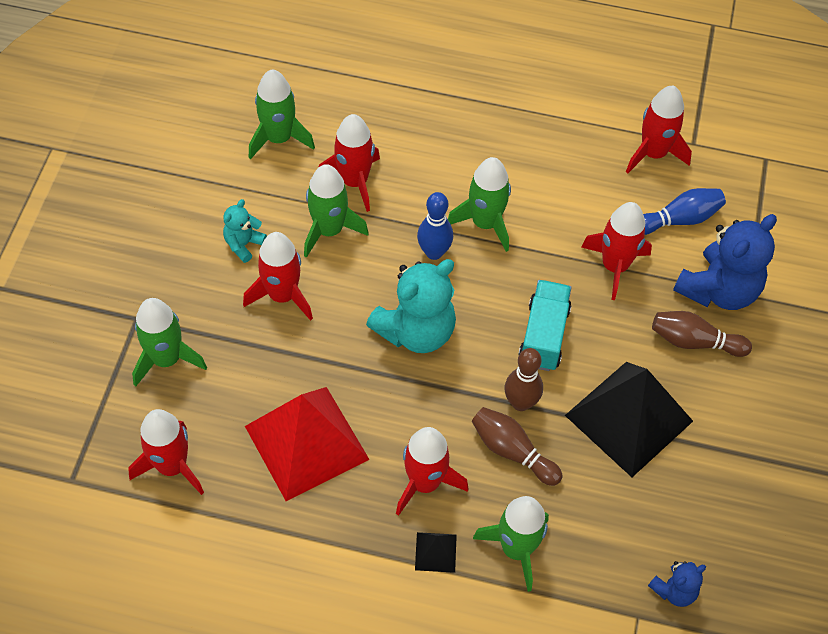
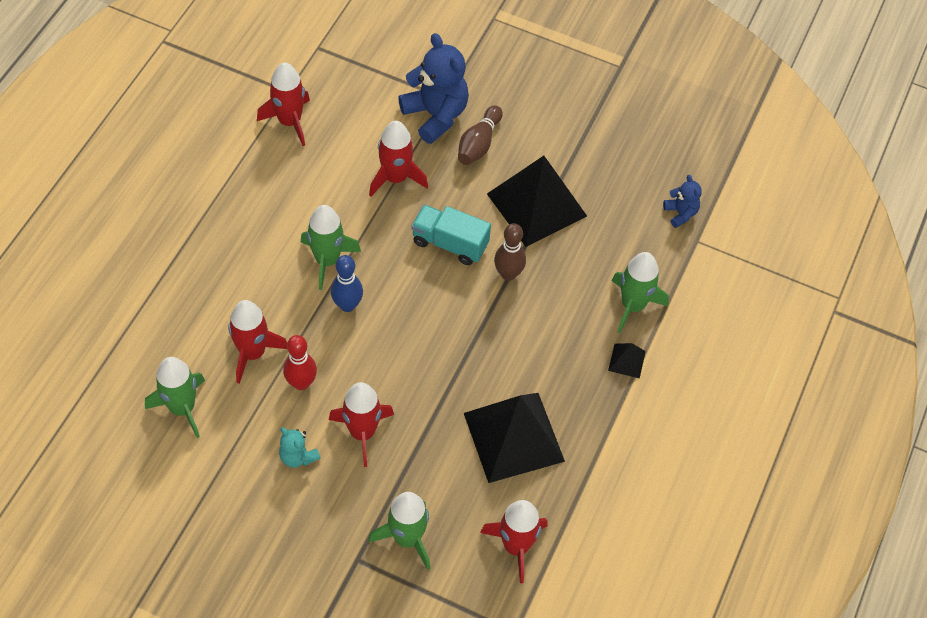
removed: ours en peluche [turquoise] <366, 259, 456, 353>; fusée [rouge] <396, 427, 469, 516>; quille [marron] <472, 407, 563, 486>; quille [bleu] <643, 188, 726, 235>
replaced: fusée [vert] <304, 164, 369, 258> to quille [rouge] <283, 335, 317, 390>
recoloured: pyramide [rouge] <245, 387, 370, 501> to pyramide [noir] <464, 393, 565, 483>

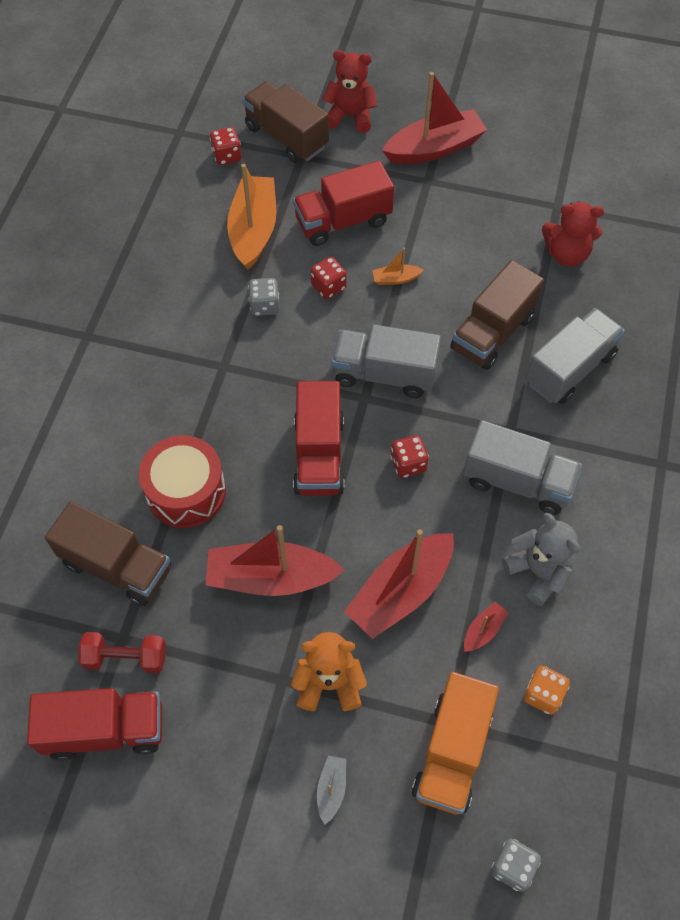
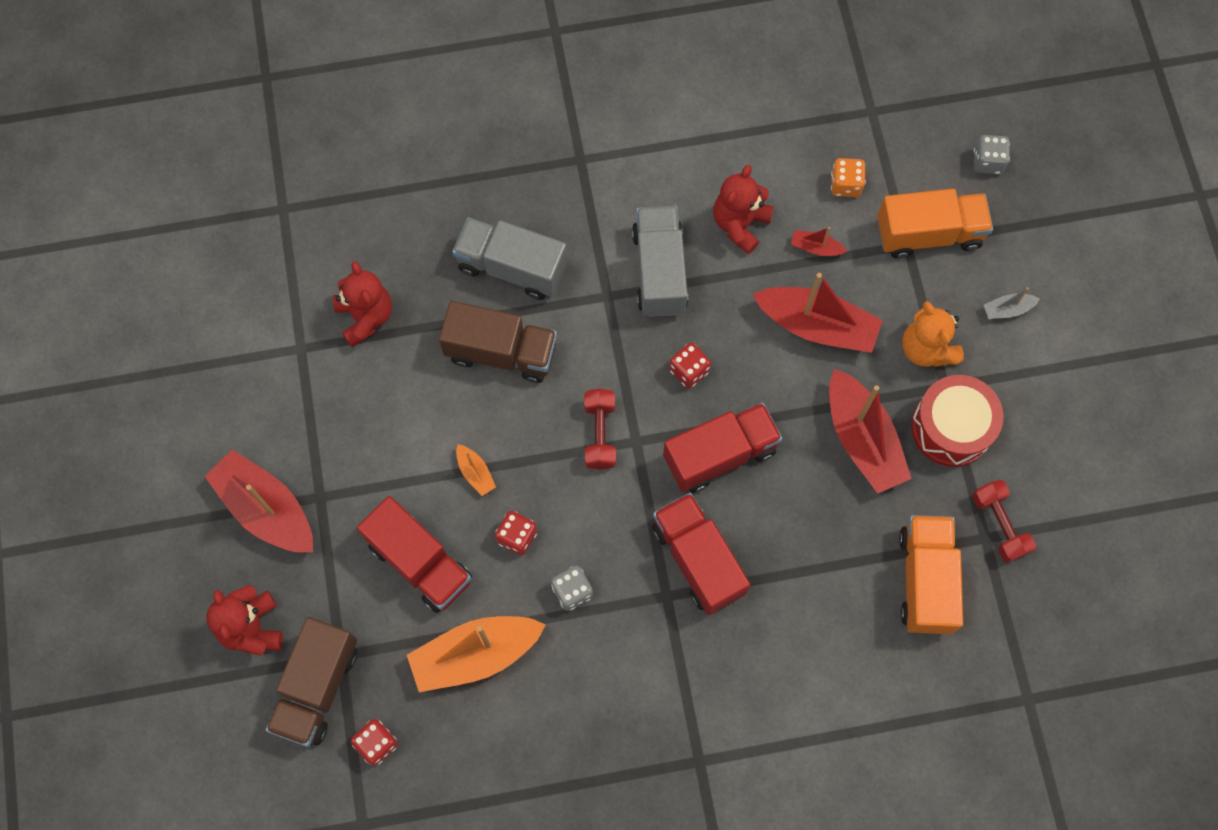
moved: camion [rouge] <27, 688, 162, 761> to <652, 493, 750, 615>; tambour [rouge] <139, 435, 226, 528> to <911, 375, 1004, 467>
replaced: camion [gris] <331, 324, 441, 398> to haltère [rouge] <584, 389, 616, 470>
recoloured: camion [marron] <45, 502, 171, 606> to camion [orange] <899, 515, 963, 634>; ours en peluche [gris] <502, 513, 580, 606> to ours en peluche [rouge] <713, 165, 774, 254>

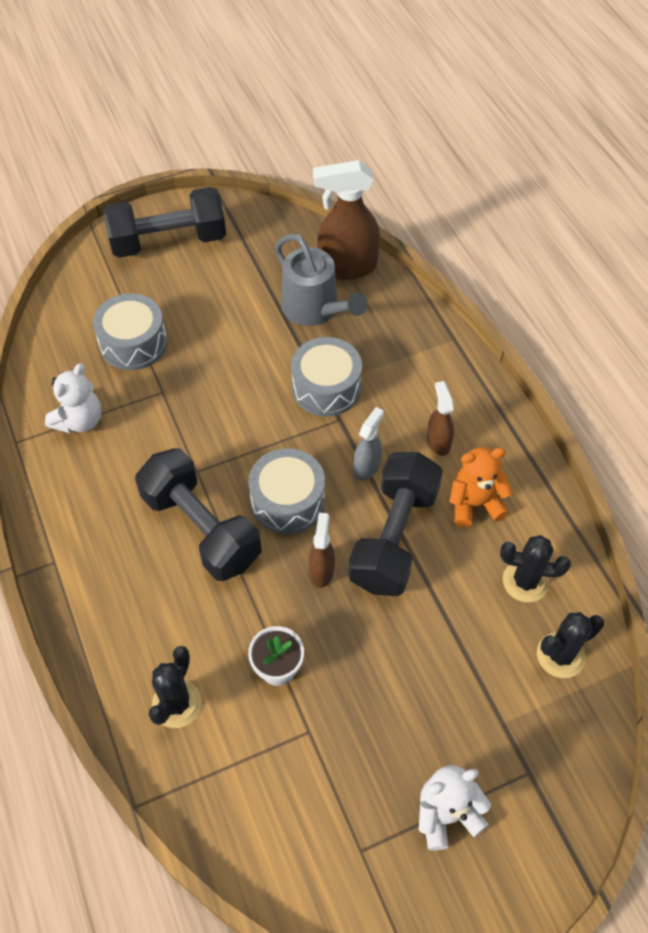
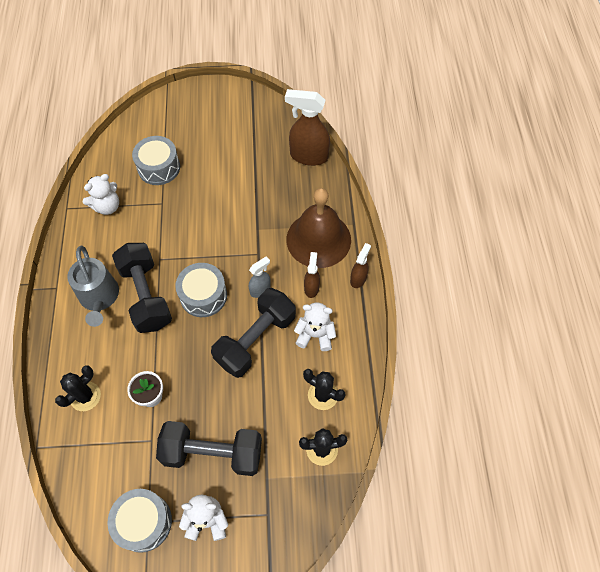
added: cloche [marron] <286, 188, 351, 268>
moved: haltère [noir] <103, 187, 226, 258> to <156, 421, 262, 476>; arrosoir [gris] <275, 233, 368, 326> to <67, 245, 119, 327>; tambour [gris] <291, 337, 362, 417> to <108, 489, 172, 553>; vaporisateur [marron] <308, 513, 335, 588> to <350, 243, 371, 288>
recoloured: ours en peluche [orange] <449, 447, 513, 527> to ours en peluche [blanc] <294, 303, 336, 351>

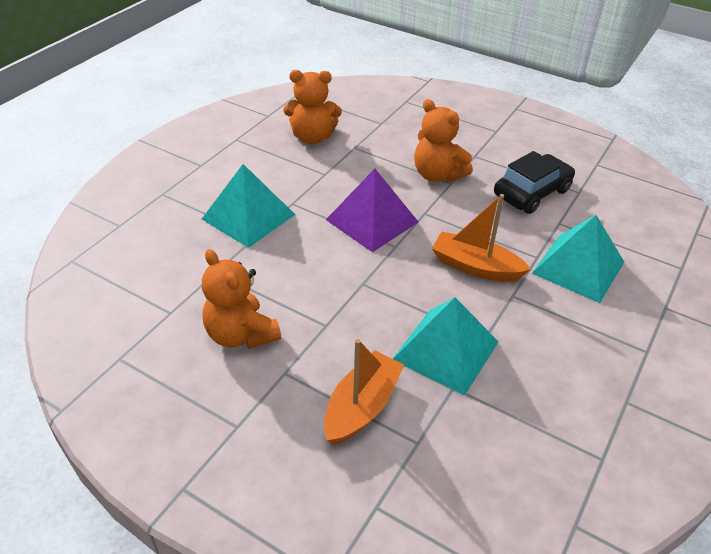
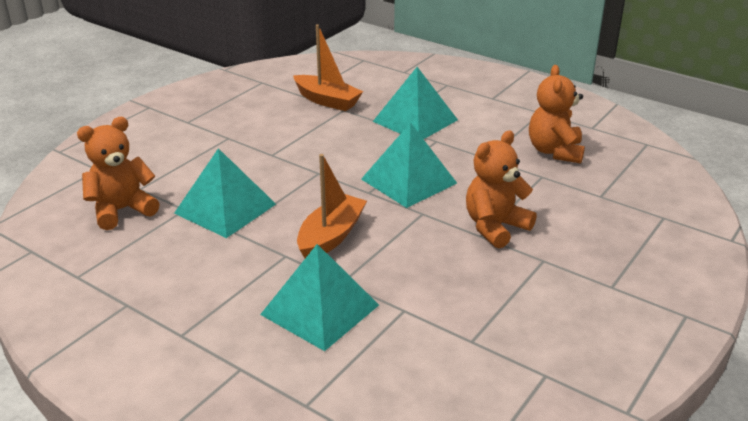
removed: voiture [noir] <494, 151, 575, 214>
moved: ours en peluche [orange] <202, 249, 281, 349> to <77, 117, 160, 230>; bateau [orange] <324, 339, 404, 446> to <293, 24, 363, 111>
recoloured: pyramide [violet] <326, 169, 418, 252> to pyramide [turquoise] <361, 123, 457, 208>

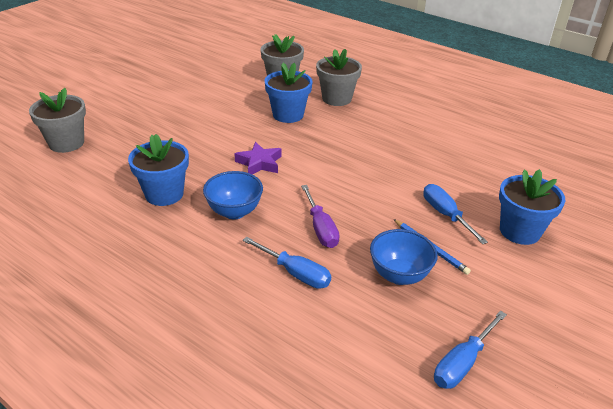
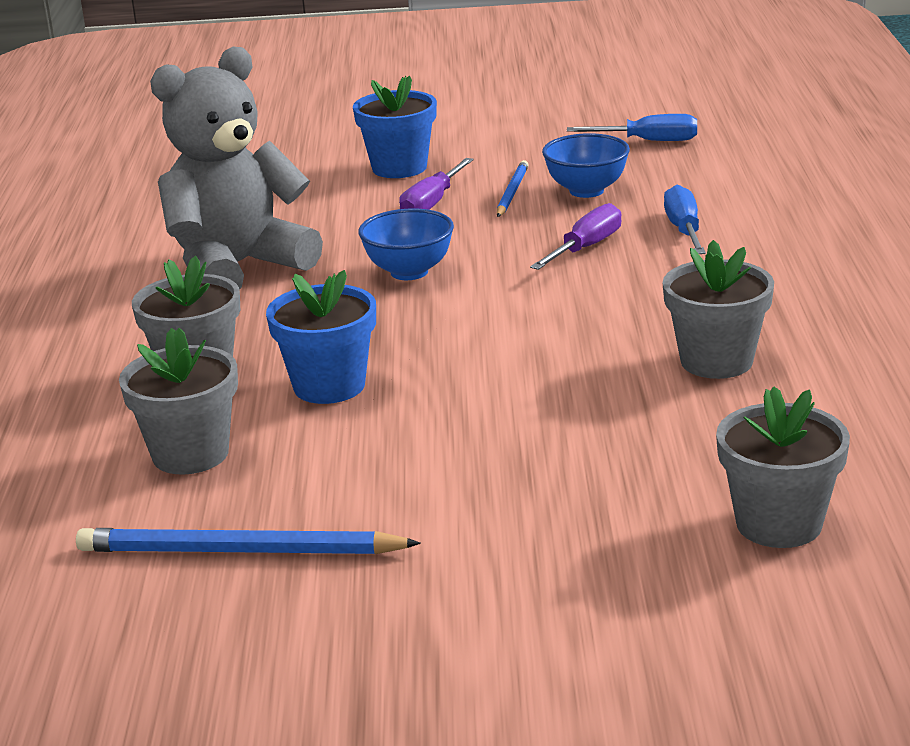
removed: étoile [violet] <234, 142, 281, 175>
added: crayon [bleu] <76, 528, 421, 554>; ours en peluche [gris] <150, 47, 323, 290>
moved: bol [bleu] <203, 171, 263, 219> to <358, 209, 454, 280>
recoloured: pot de fleurs [bleu] <128, 134, 189, 206> to pot de fleurs [gris] <663, 240, 774, 379>; tournevis [bleu] <423, 184, 488, 244> to tournevis [violet] <399, 158, 474, 210>

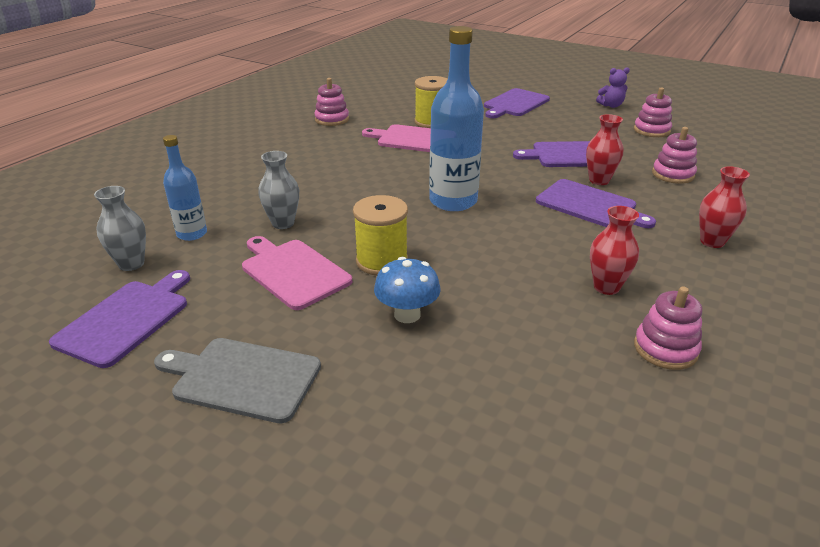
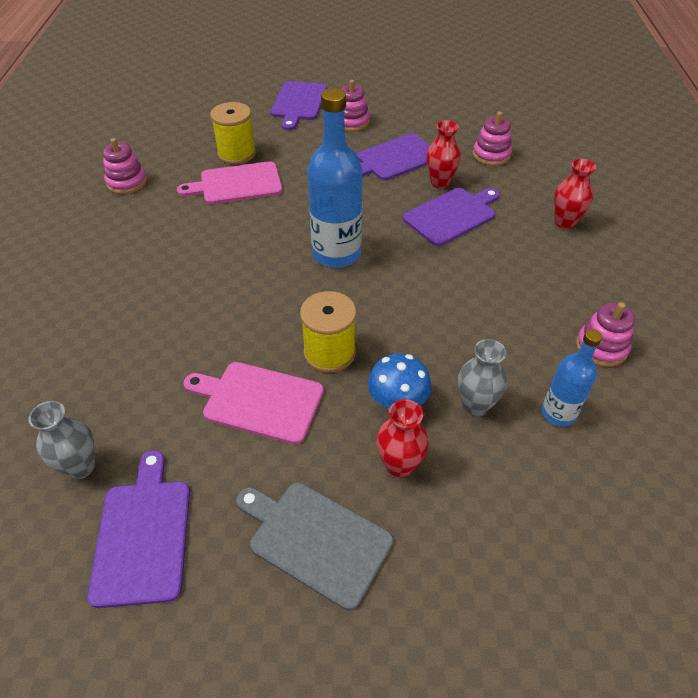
removed: ours en peluche [violet] <596, 67, 630, 108>
moved: bouteille [bleu] <163, 135, 207, 241> to <542, 329, 602, 426>; vase [gris] <258, 151, 299, 229> to <458, 339, 507, 417>; vase [rouge] <590, 206, 639, 295> to <376, 399, 429, 478>; jouet à empiler [rose] <634, 88, 672, 137> to <341, 80, 370, 132>
turned: planche à découper [gris] <154, 338, 321, 423> = <236, 482, 393, 610> 45 degrees clockwise; planche à découper [violet] <536, 179, 656, 228> = <403, 188, 500, 246> 45 degrees counterclockwise

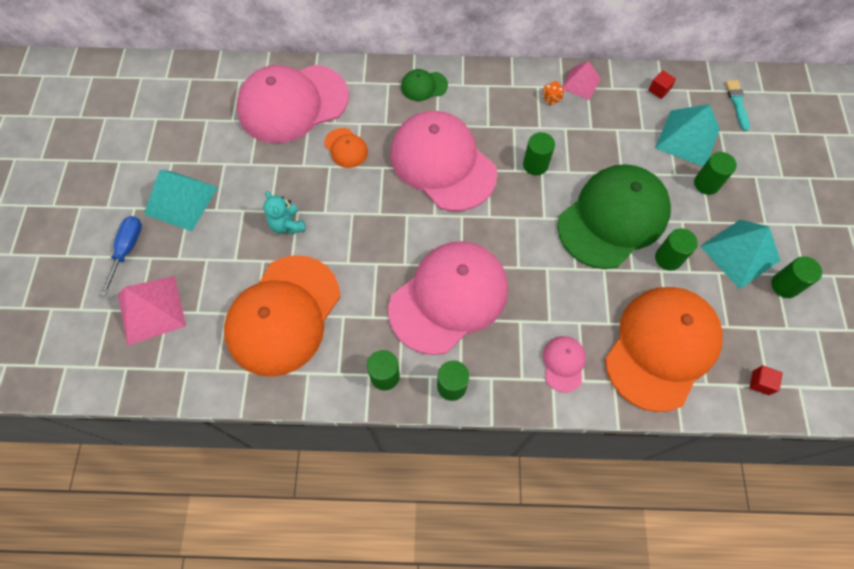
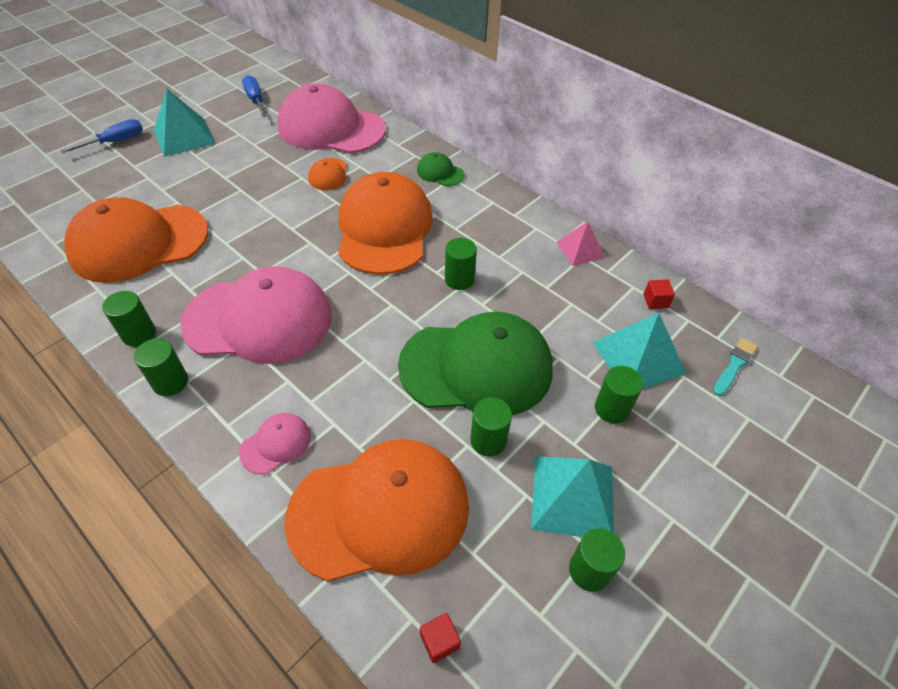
removed: pyramide [rose] <118, 276, 186, 346>; ours en peluche [turquoise] <263, 191, 306, 234>; dé [orange] <542, 81, 564, 105>
added: tournevis [bleu] <242, 75, 268, 117>
recoloured: casquette [rose] <390, 111, 497, 211> to casquette [orange] <338, 172, 433, 275>

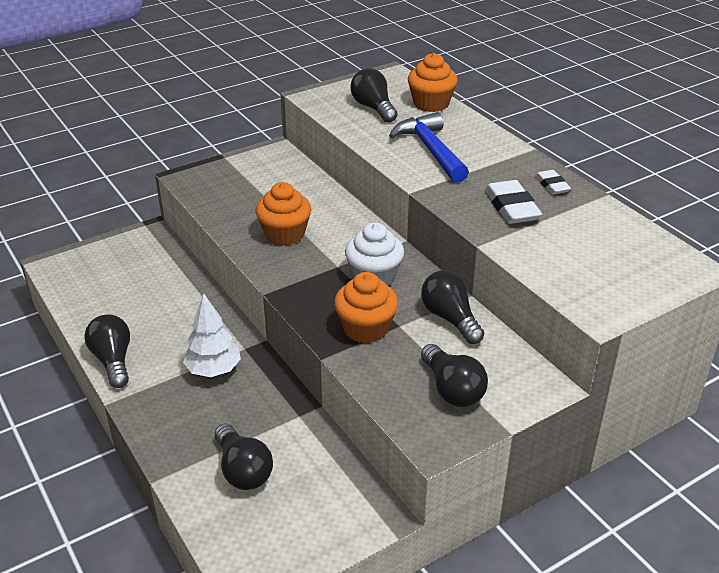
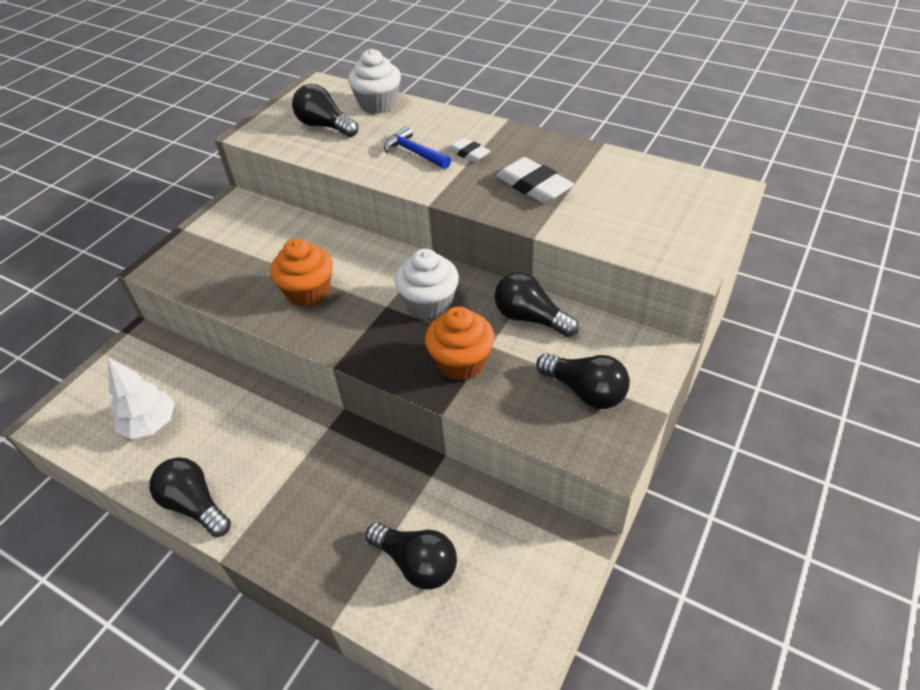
moved: arbre [blanc] <183, 293, 241, 377> to <108, 357, 175, 439>; gomme [blanc] <535, 170, 571, 195> to <448, 138, 490, 163>
recoloured: muffin [orange] <408, 53, 458, 112> to muffin [blanc] <348, 49, 401, 114>
resized: marteau [bleu] <389, 112, 469, 183> = <384, 126, 451, 169> x0.63

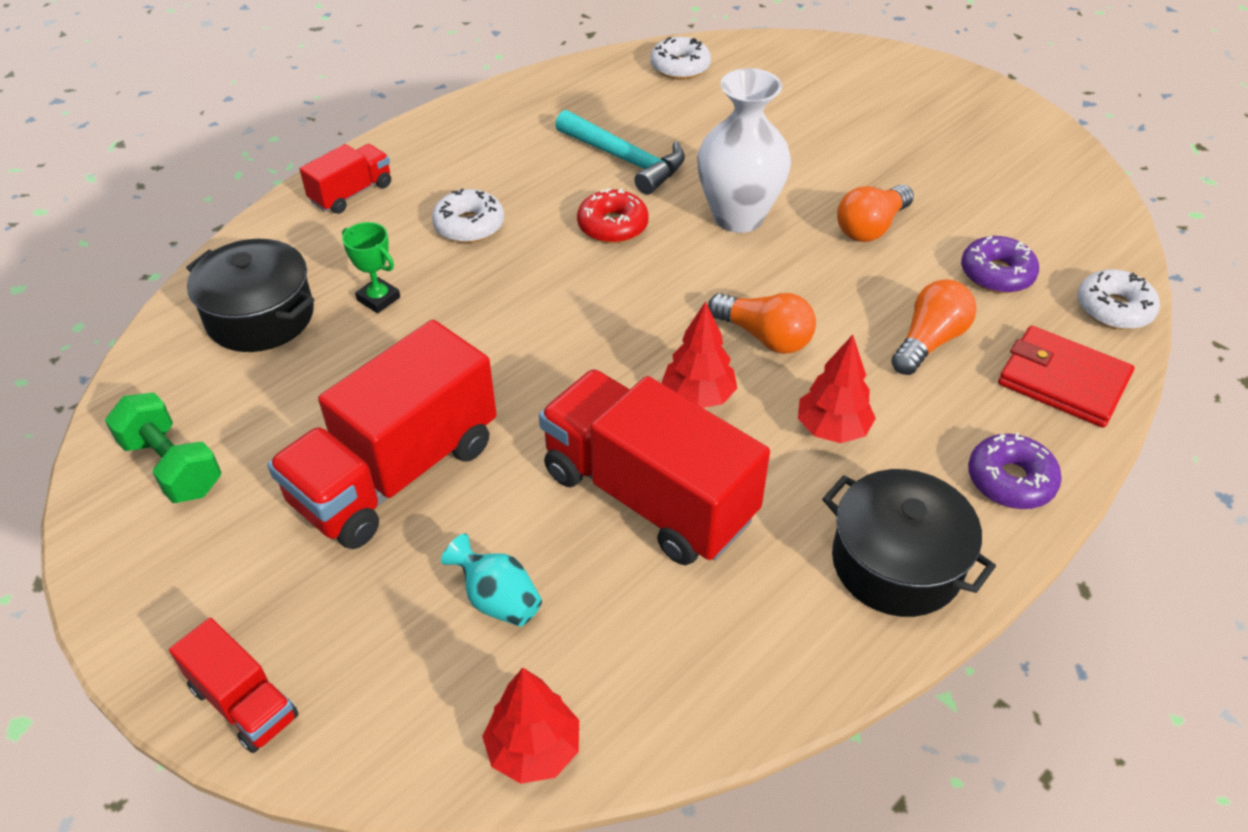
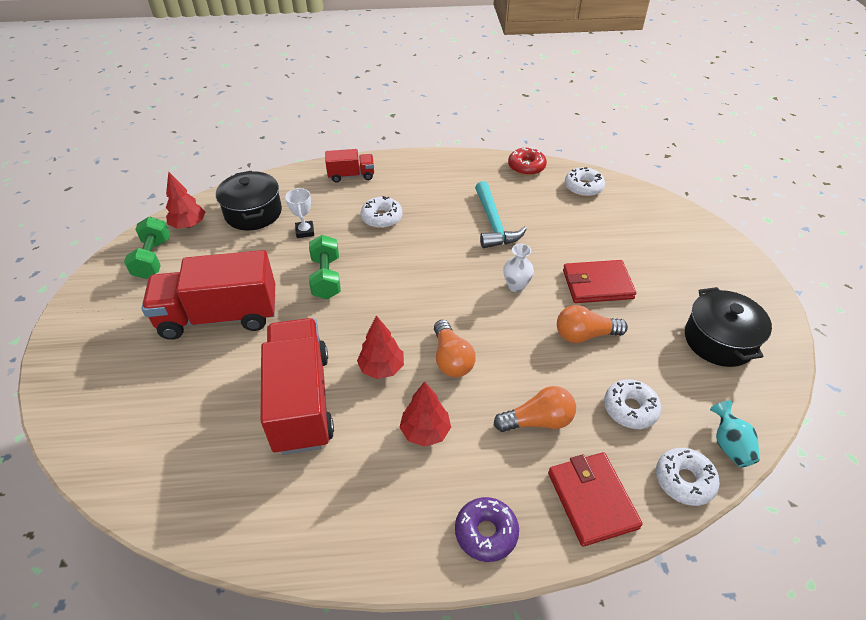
removed: camion [rouge] <169, 618, 298, 753>
added: haltère [vert] <309, 235, 341, 299>; portefeuille [rouge] <563, 260, 636, 303>
moved: vase [turquoise] <441, 533, 542, 627> to <710, 401, 760, 467>; arbre [rouge] <482, 668, 579, 784> to <166, 171, 205, 229>; beignet [rouge] <577, 188, 649, 243> to <508, 147, 547, 176>; marmite [noir] <822, 469, 996, 617> to <685, 287, 772, 367>
recoloured: trophée [vert] <342, 222, 400, 313> to trophée [blanc] <285, 188, 314, 238>; beignet [violet] <961, 236, 1039, 293> to beignet [blanc] <604, 379, 661, 429>
resized: vase [blanc] <697, 68, 791, 233> = <503, 244, 534, 292> x0.50

